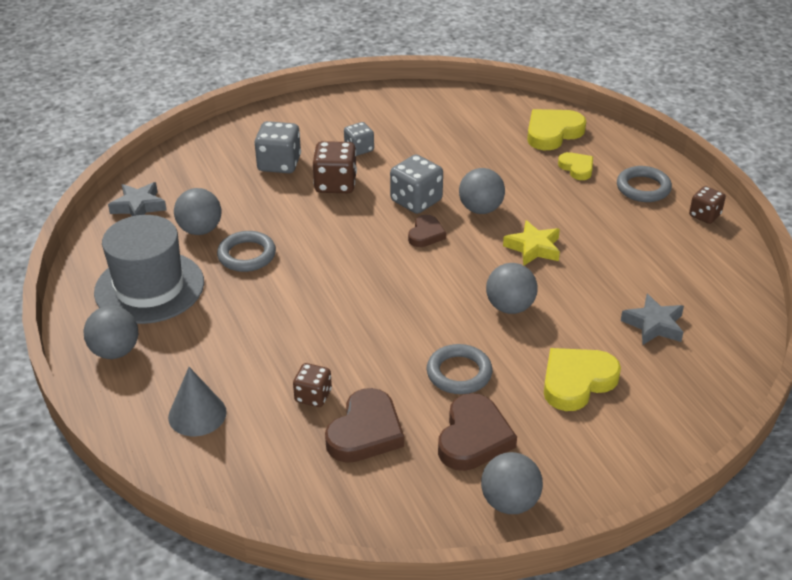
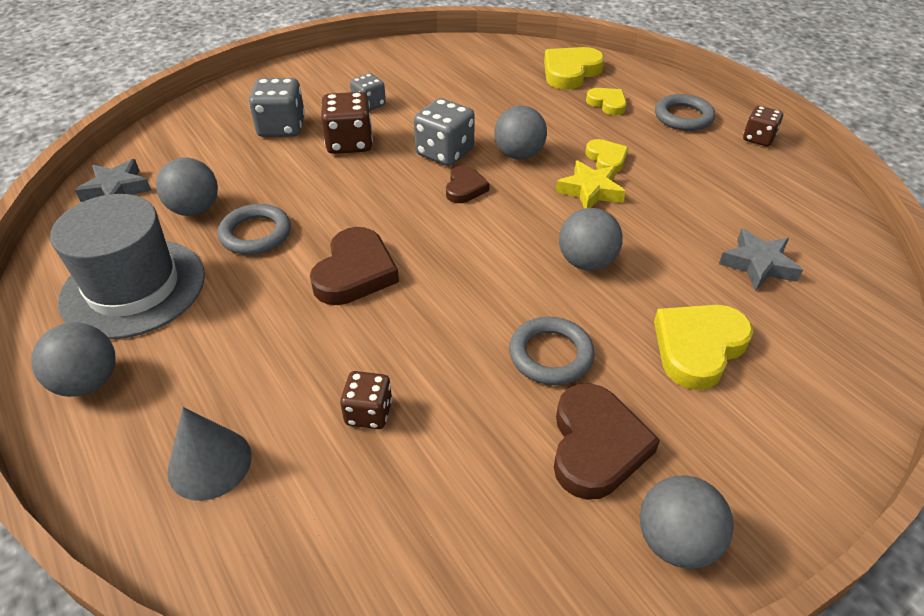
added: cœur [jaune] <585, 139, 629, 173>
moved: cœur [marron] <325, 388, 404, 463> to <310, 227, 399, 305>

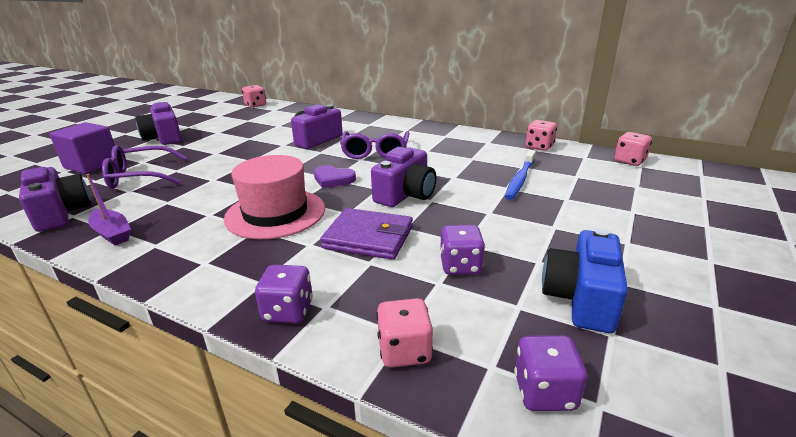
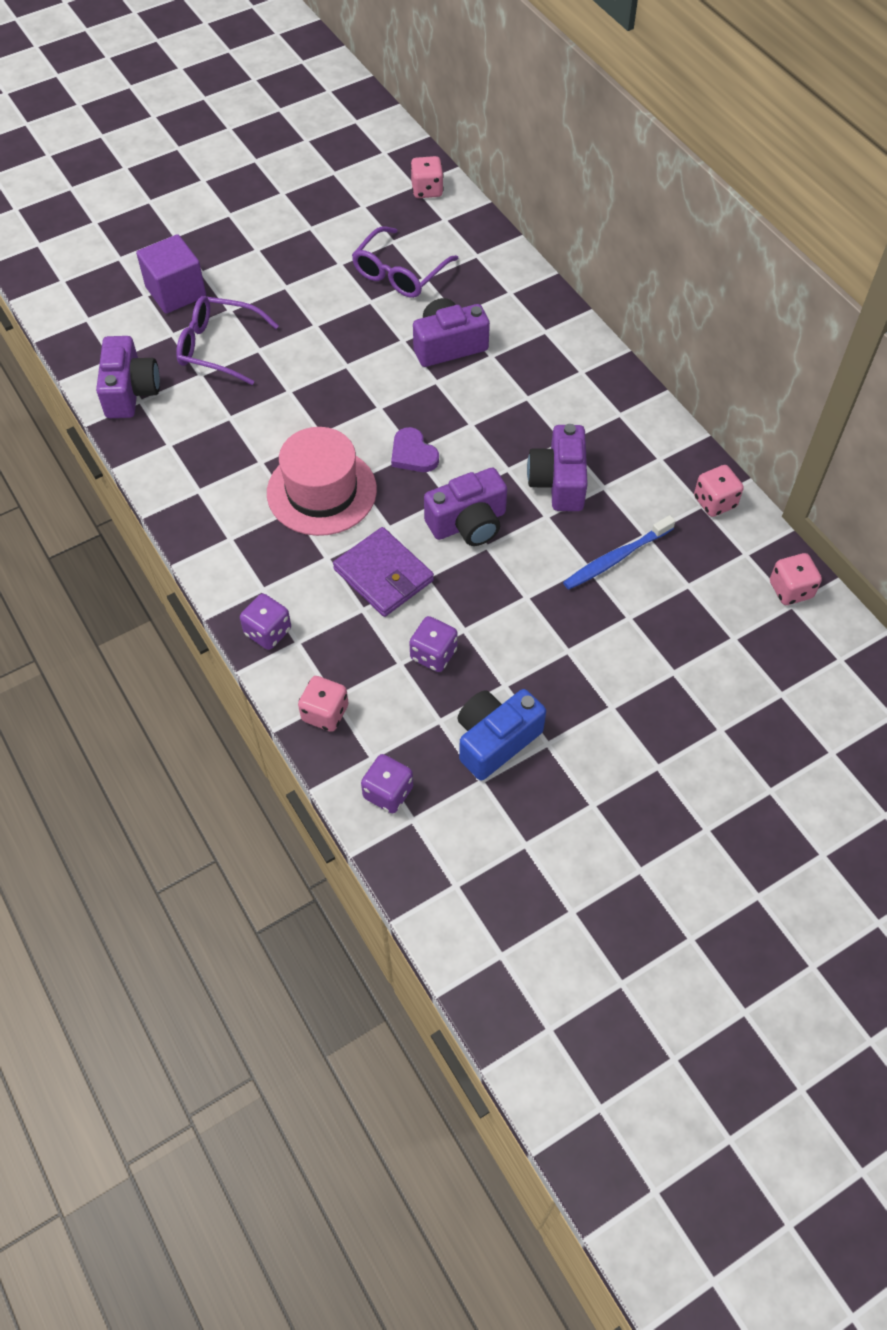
removed: bateau [violet] <87, 174, 131, 245>
moved: appareil photo [violet] <135, 102, 182, 145> to <527, 424, 588, 511>; lunettes [violet] <340, 131, 410, 159> to <352, 226, 458, 298>

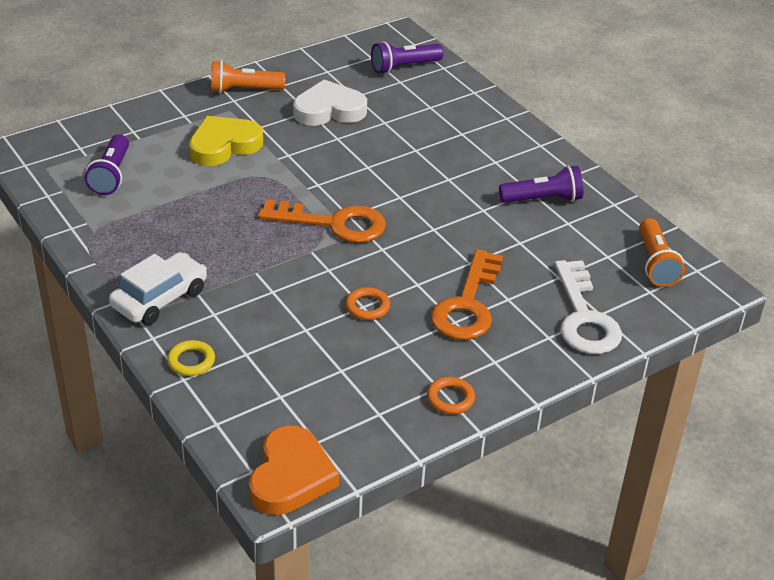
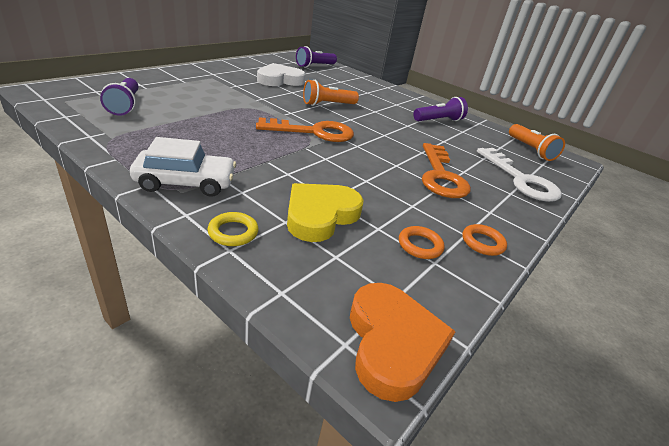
moved: cœur [jaune] <189, 116, 263, 166> to <287, 183, 364, 242>; lampe de poche [orange] <211, 60, 285, 93> to <303, 80, 359, 106>; anneau [orange] <345, 287, 390, 320> to <399, 226, 445, 259>
turned: voiture [blanc] <109, 252, 207, 325> = <130, 137, 236, 197> 60 degrees clockwise

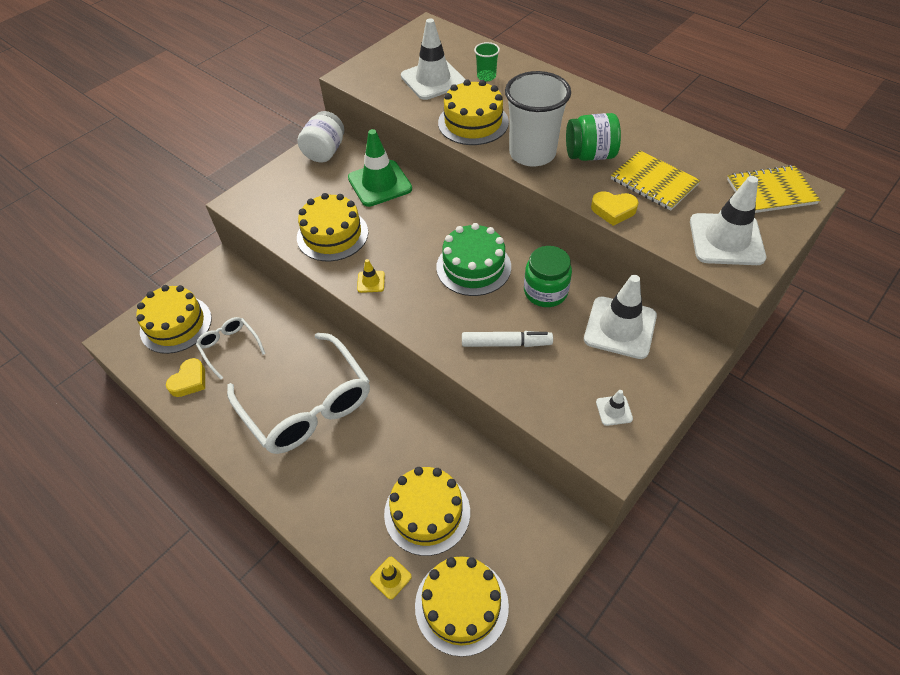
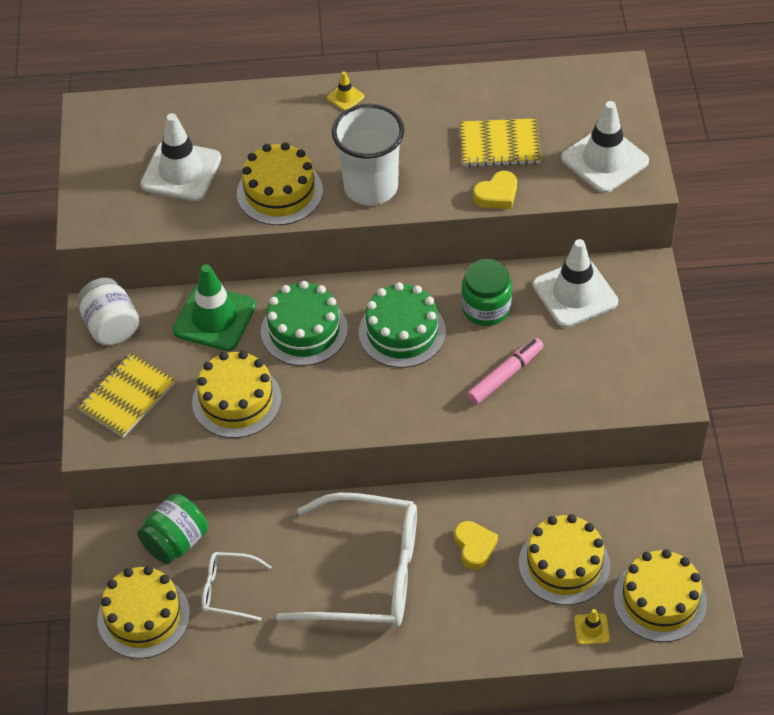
removed: gobelet [vert] <474, 42, 500, 81>; cône de chantier [blanc] <596, 390, 633, 426>
added: gâteau [vert] <261, 281, 348, 366>
moved: cœur [jaune] <166, 358, 205, 397> to <454, 521, 498, 570>; cône de chantier [jaune] <357, 259, 385, 293> to <327, 71, 364, 111>; bocal [vert] <566, 113, 621, 161> to <137, 494, 208, 564>; carnet [jaune] <727, 165, 820, 213> to <78, 353, 175, 438>
recoloured: feutre [blanc] <462, 331, 553, 347> to feutre [rose] <467, 338, 544, 405>

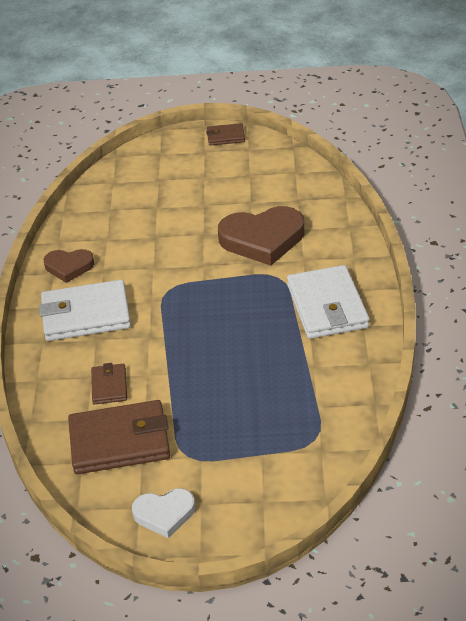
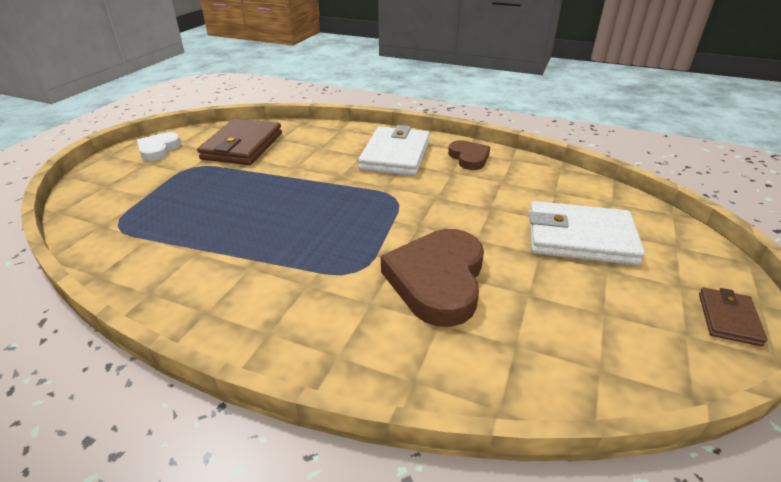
removed: portefeuille [marron] <91, 363, 127, 405>
moved: portefeuille [blanc] <287, 265, 369, 339> to <529, 201, 645, 265>
turned: cœur [marron] <44, 249, 94, 283> = <448, 140, 490, 170> 135 degrees clockwise

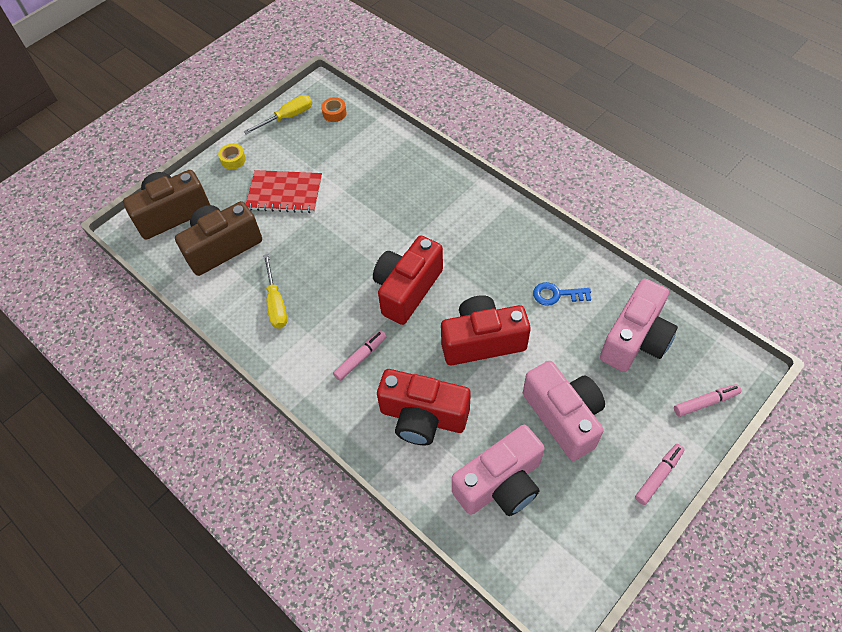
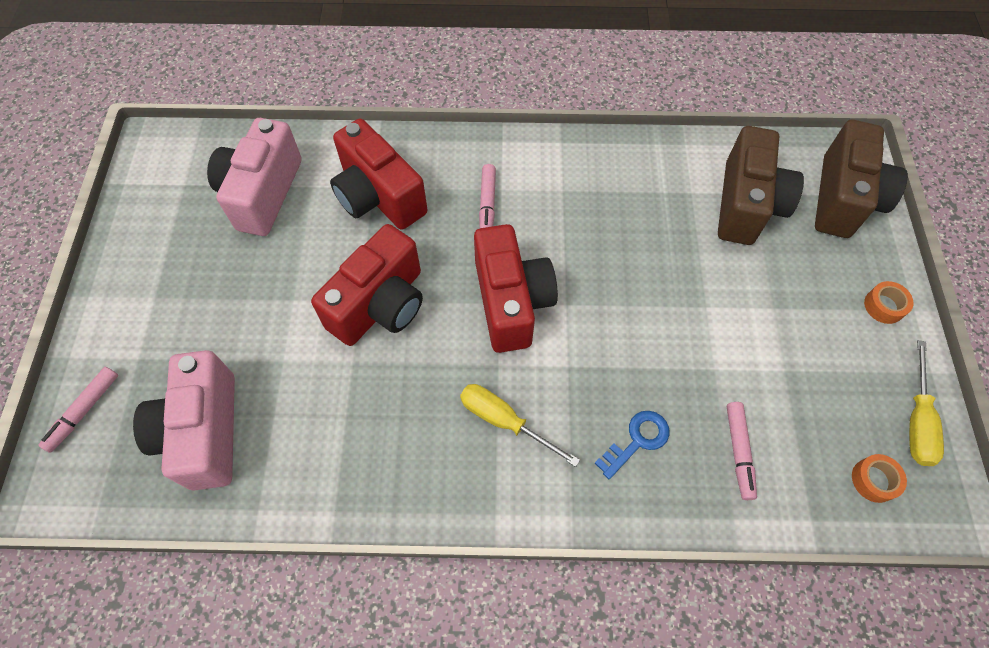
removed: carnet [rouge] <246, 170, 322, 213>; appareil photo [rose] <523, 361, 605, 461>
moved: tournevis [jaune] <263, 254, 287, 328> to <460, 384, 580, 467>; clé [bleu] <533, 282, 591, 306> to <595, 411, 670, 479>; feutre [rose] <635, 444, 685, 505> to <727, 402, 757, 500>
recoloured: ruban adhésif [jaune] <218, 144, 246, 169> to ruban adhésif [orange] <864, 281, 913, 324>
turned: appareil photo [rouge] <377, 369, 471, 445> = <330, 119, 427, 230> 105 degrees counterclockwise

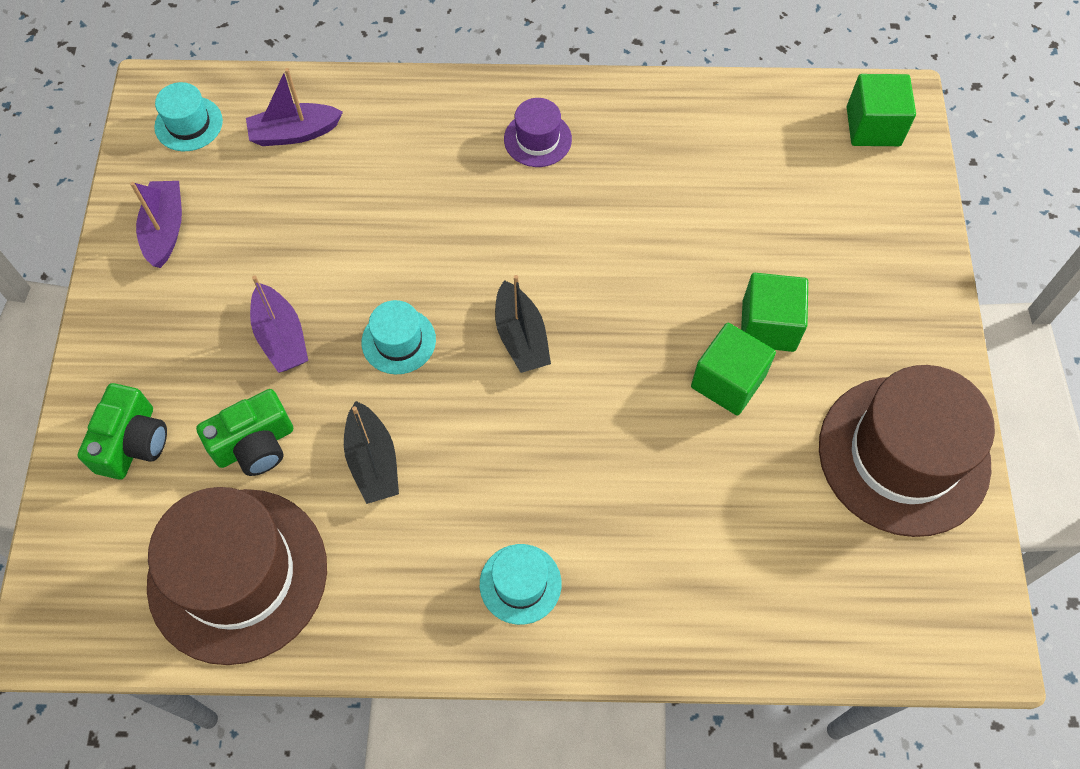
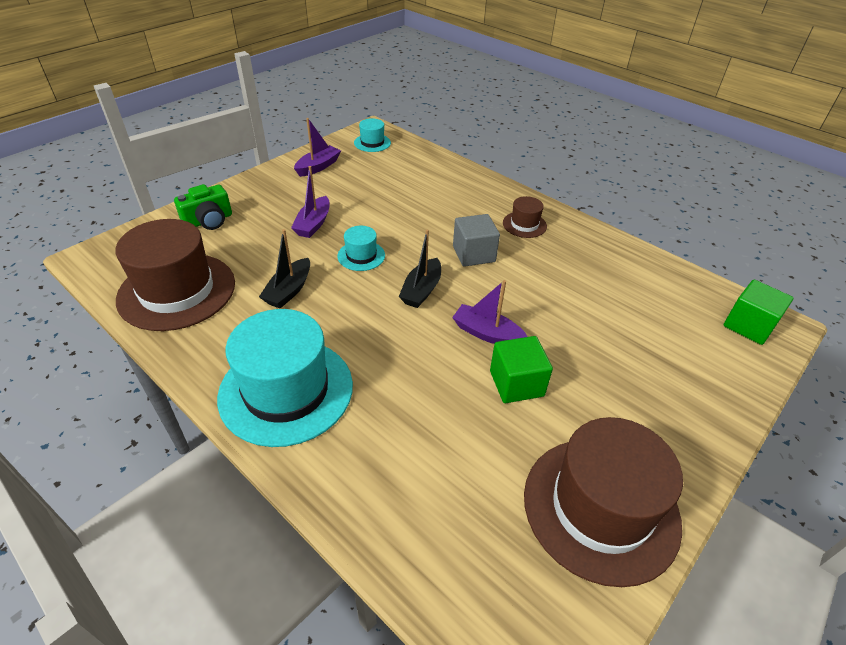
removed: appareil photo [vert] <196, 389, 293, 476>; cube [vert] <741, 273, 808, 352>
added: cube [gris] <453, 214, 500, 267>
moved: bateau [violet] <246, 68, 343, 146> to <452, 280, 527, 344>
recoloured: chapeau [violet] <504, 98, 572, 167> to chapeau [marron] <503, 196, 547, 238>
resized: chapeau [turquoise] <480, 544, 562, 625> = <217, 309, 353, 447> x2.19

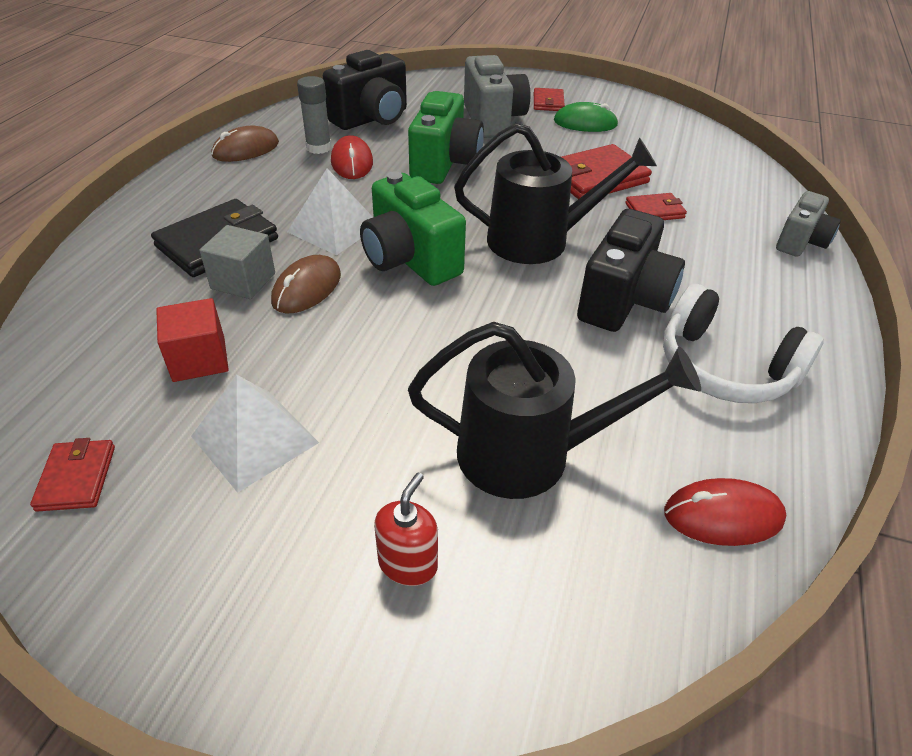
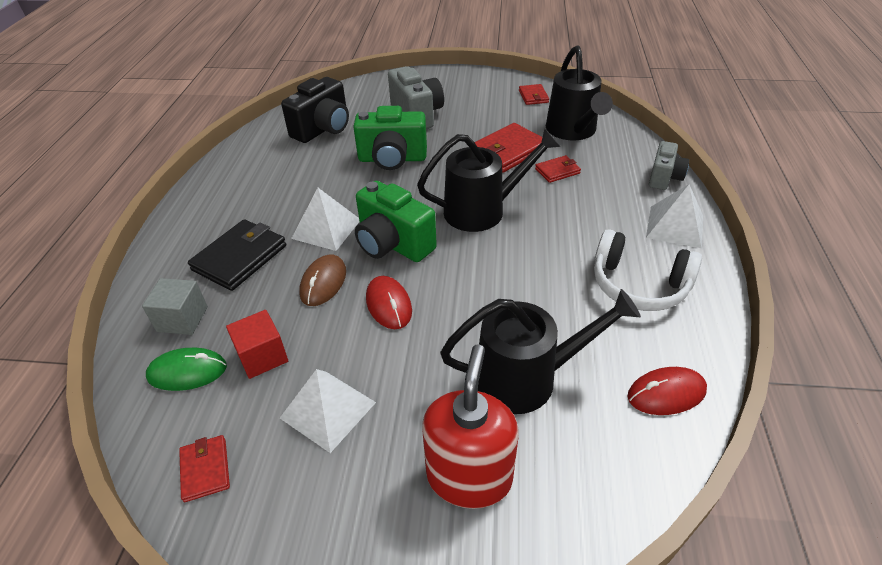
removed: souris [marron] <211, 126, 279, 162>; bâton de colle [gris] <297, 76, 332, 154>; appareil photo [noir] <577, 209, 685, 332>
added: arrosoir [noir] <546, 45, 613, 141>; pyramide [blanc] <646, 184, 703, 248>
moved: cube [gris] <199, 225, 275, 299> to <142, 278, 208, 335>; souris [rouge] <331, 135, 373, 179> to <366, 276, 412, 329>; portefeuille [rouge] <534, 88, 565, 111> to <519, 84, 549, 105>; souris [vert] <554, 102, 619, 132> to <146, 348, 227, 391>
turned: appareil photo [vert] <408, 91, 484, 184> = <353, 106, 427, 170> 90 degrees clockwise
resized: distributeur de savon [rouge] <374, 473, 438, 586> = <422, 344, 519, 509> x1.97

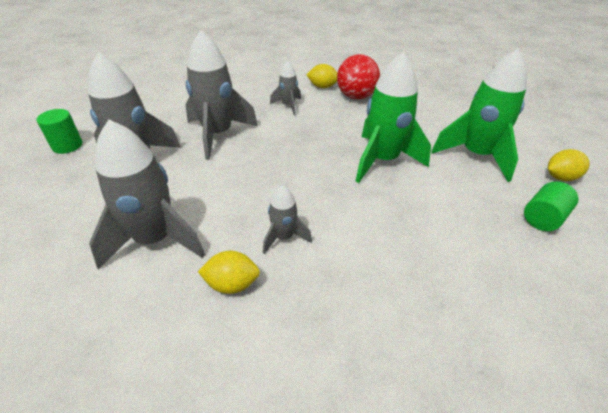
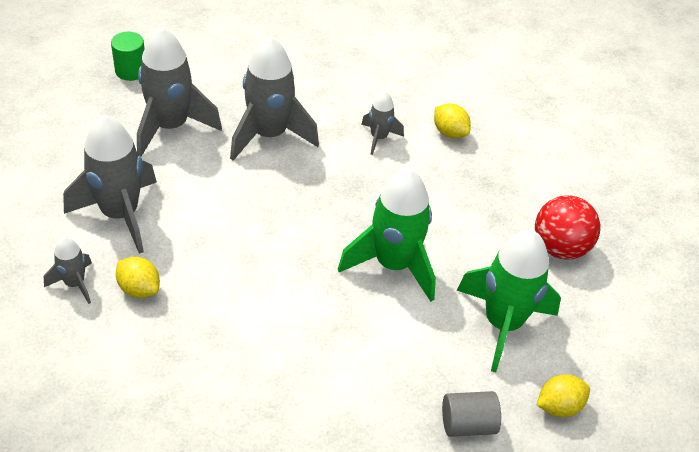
moved: fusée [gris] <263, 185, 312, 254> to <44, 237, 92, 304>; balle [rouge] <337, 54, 380, 99> to <535, 195, 600, 260>
recoloured: cylindre [vert] <524, 181, 578, 231> to cylindre [gris] <442, 391, 501, 437>
turned: citron [jaune] <548, 149, 590, 181> = <537, 374, 590, 417> 45 degrees counterclockwise

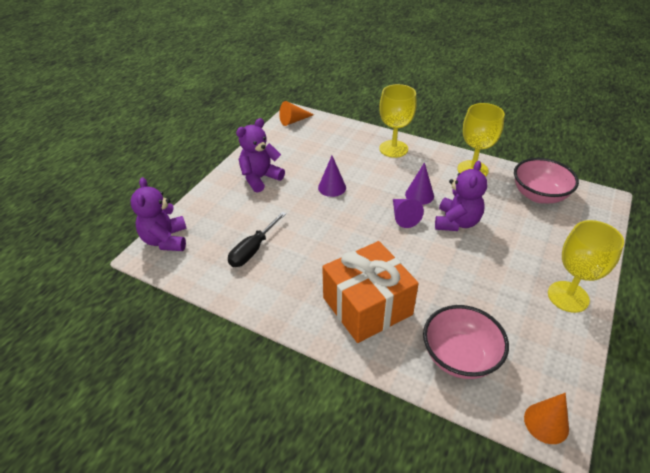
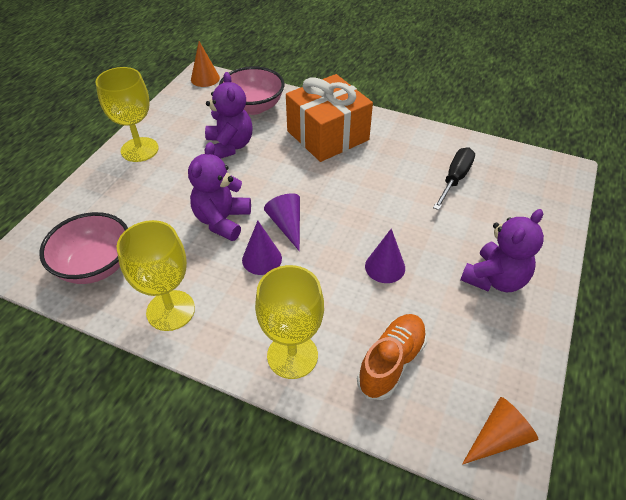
added: chaussure [orange] <357, 314, 427, 400>
moved: ours en peluche [violet] <130, 177, 187, 251> to <205, 72, 252, 159>

